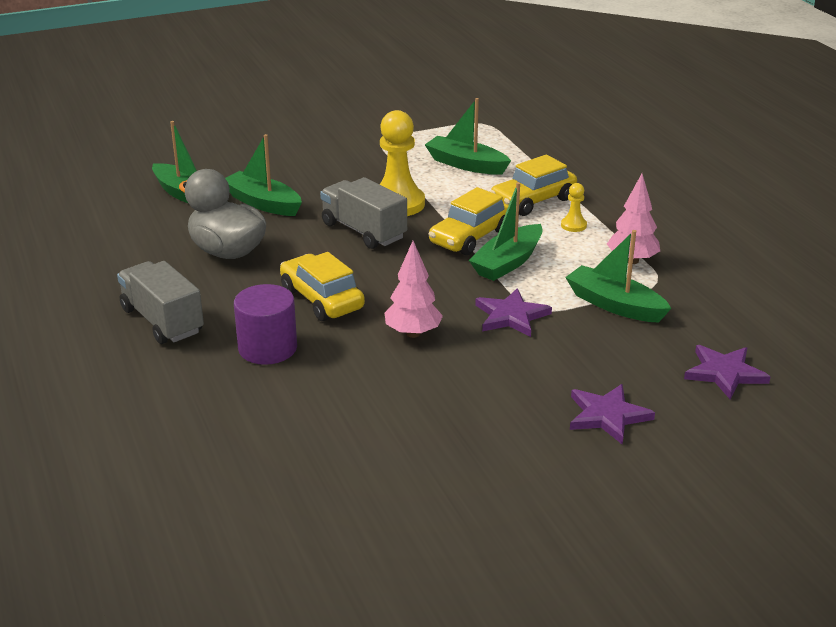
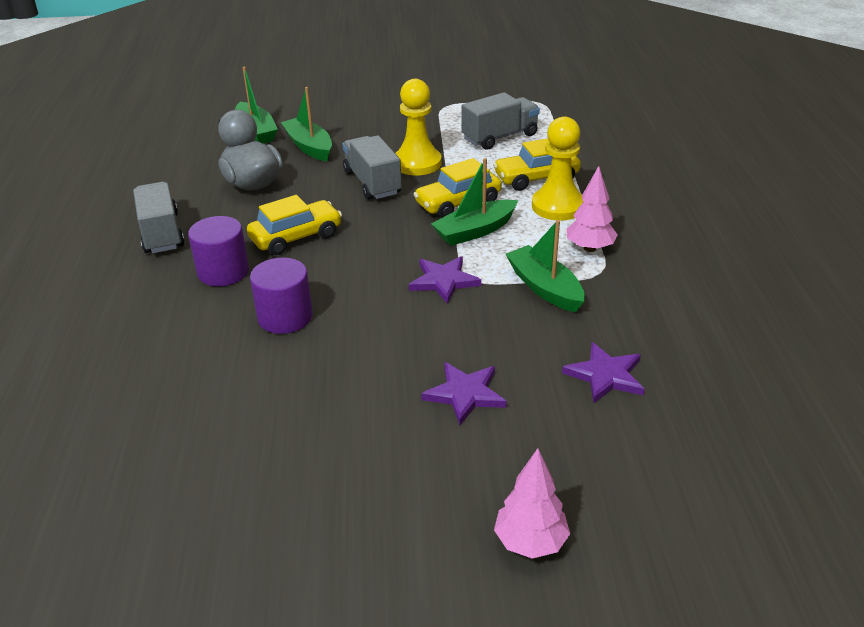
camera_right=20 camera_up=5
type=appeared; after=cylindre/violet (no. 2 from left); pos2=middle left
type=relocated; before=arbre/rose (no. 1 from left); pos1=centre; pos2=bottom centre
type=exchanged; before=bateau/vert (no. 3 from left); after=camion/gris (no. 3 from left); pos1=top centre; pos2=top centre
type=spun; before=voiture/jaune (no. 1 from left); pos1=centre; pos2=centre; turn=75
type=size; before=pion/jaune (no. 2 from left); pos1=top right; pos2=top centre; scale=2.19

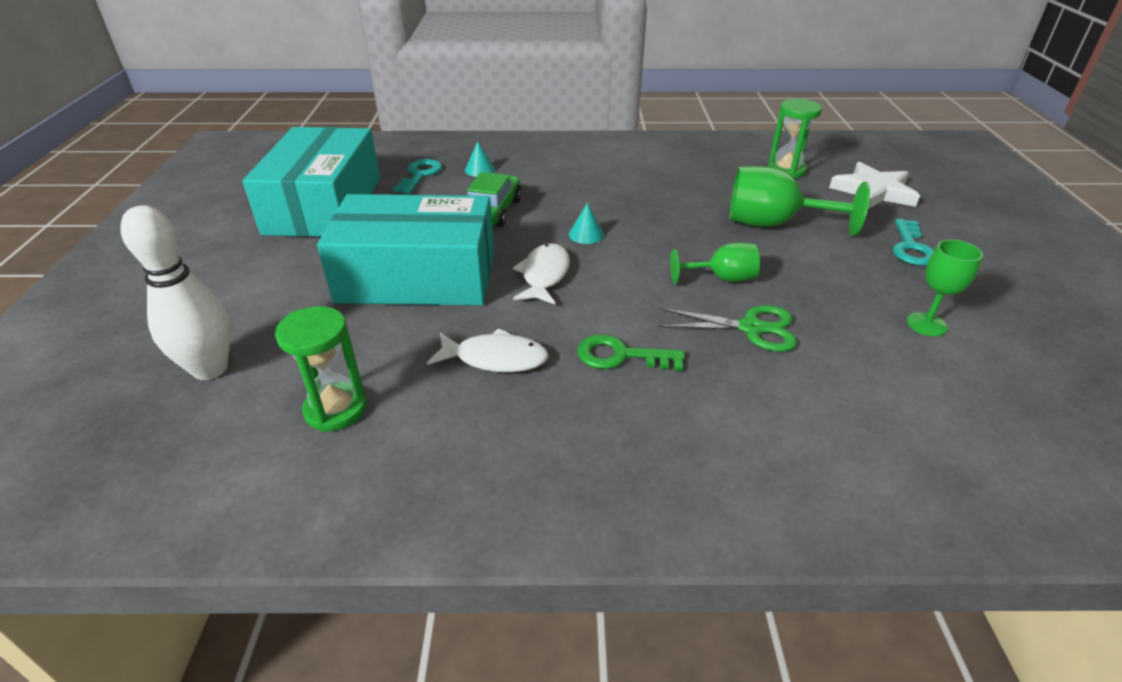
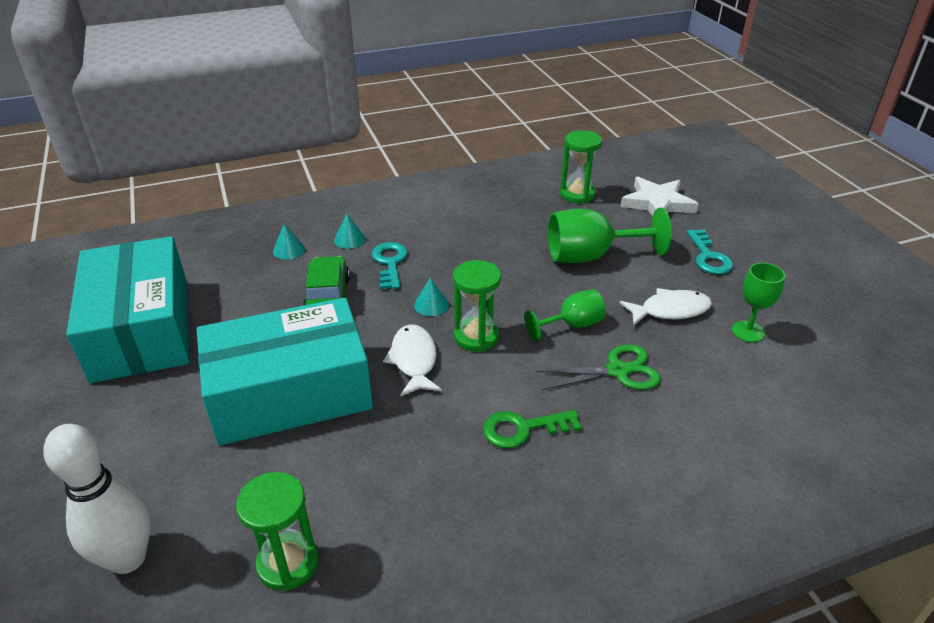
camera_right=-20 camera_up=0
type=appeared; after=cône/turquoise (no. 2 from left); pos2=centre
type=appeared; after=sablier/vert (no. 2 from left); pos2=centre
type=relocated; before=clé/turquoise (no. 1 from left); pos1=top centre; pos2=centre
type=relocated; before=poisson/blanc (no. 1 from left in the first image); after=poisson/blanc (no. 2 from left); pos1=centre; pos2=middle right

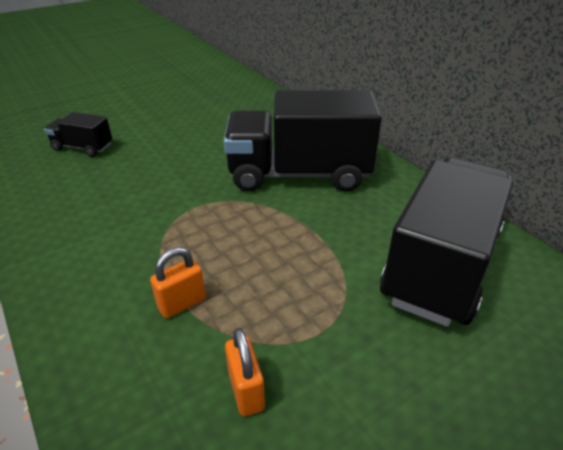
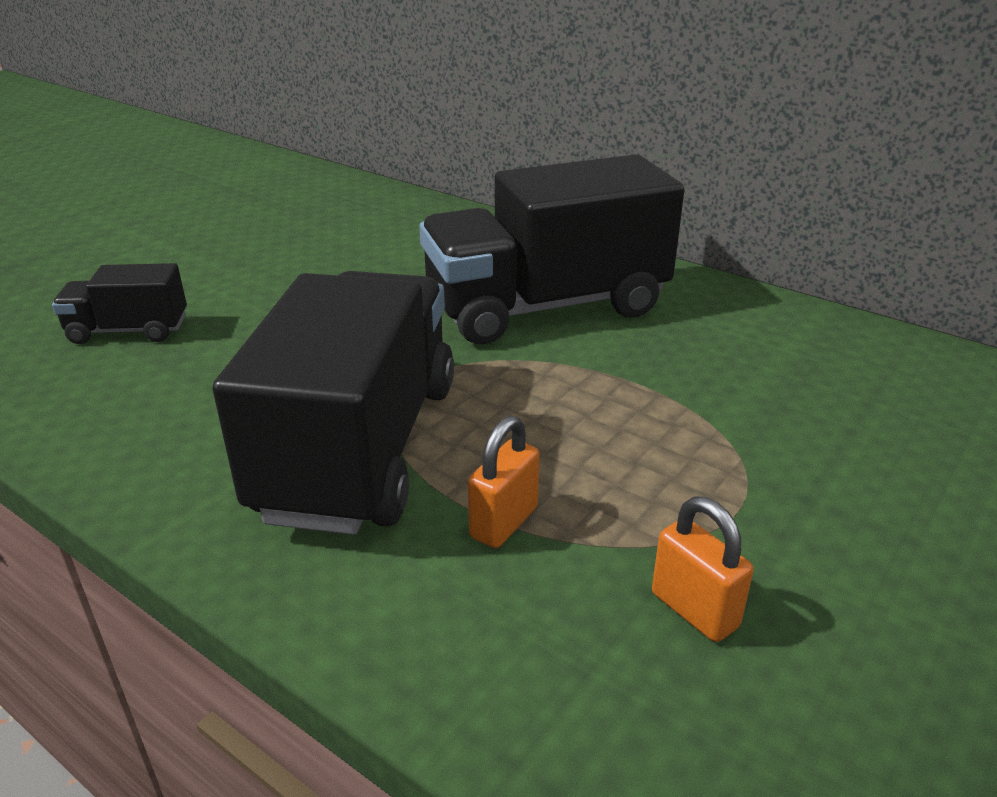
camera_right=-20 camera_up=-5
type=relocated; before=camion/noir (no. 3 from left in the first image); after=camion/noir (no. 2 from left); pos1=middle right; pos2=centre

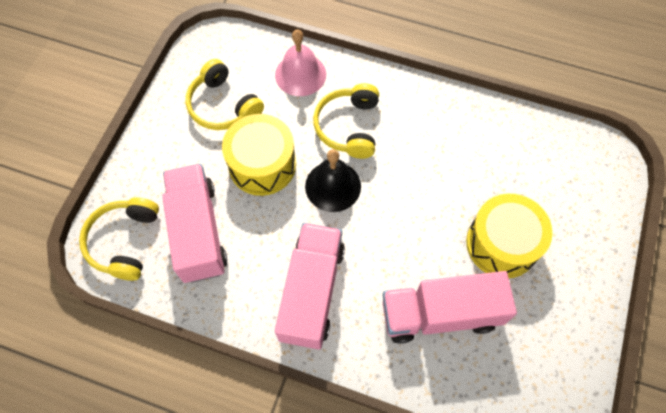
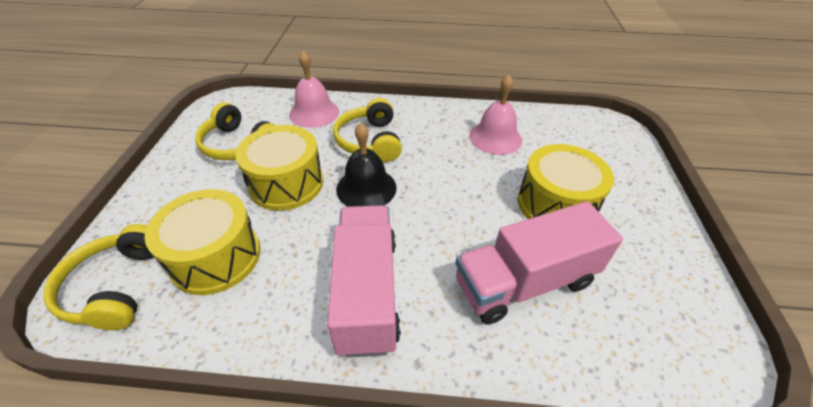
camera_right=-15 camera_up=-20
type=appeared; after=cloche/rose (no. 2 from left); pos2=top centre
type=exchanged; before=camion/rose (no. 1 from left); after=tambour/jaune (no. 1 from left); pos1=middle left; pos2=middle left

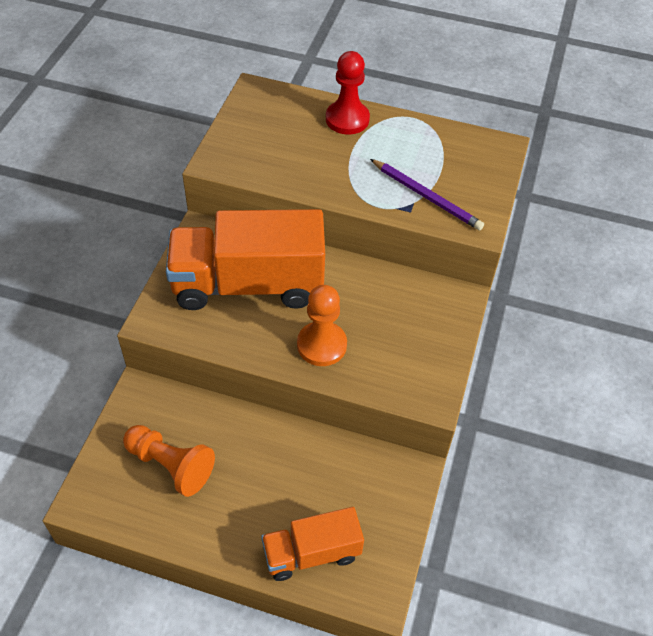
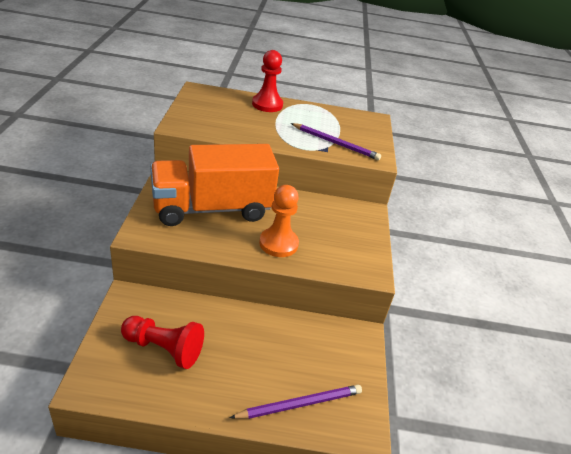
camera_right=-15 camera_up=-15
type=exchanged; before=camion/orange (no. 2 from left); after=crayon/violet (no. 1 from left); pos1=bottom centre; pos2=bottom centre
type=colour; before=pion/orange (no. 1 from left); after=pion/rouge (no. 1 from left); pos1=bottom left; pos2=bottom left

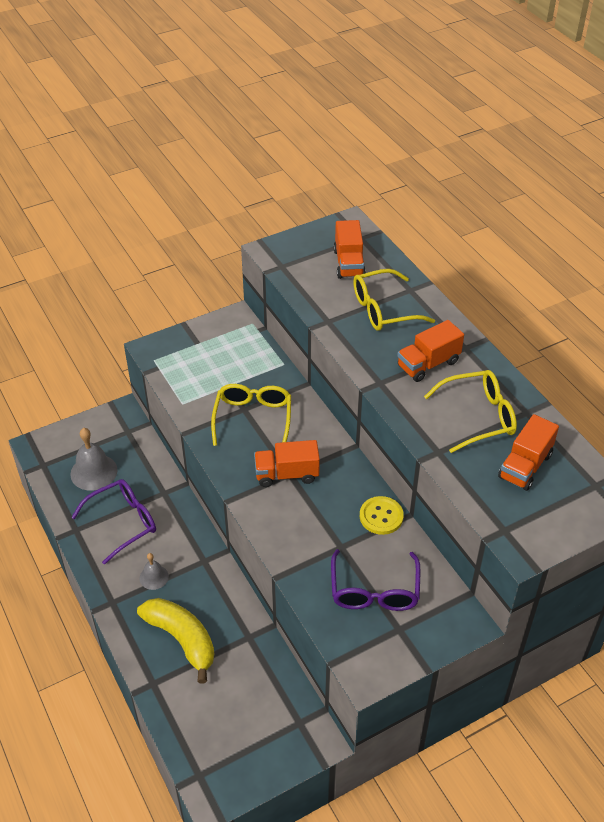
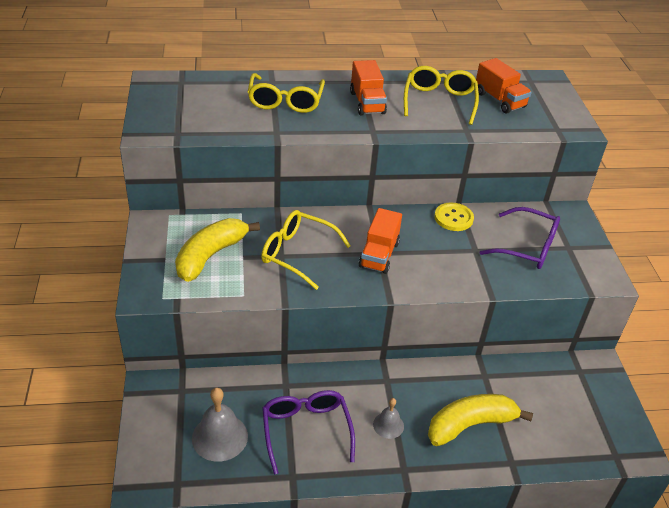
camera_right=-70 camera_up=-5
type=missing; before=camion/orange (no. 2 from left); pos1=top centre
type=appeared; after=banane/jaune (no. 1 from left); pos2=middle left

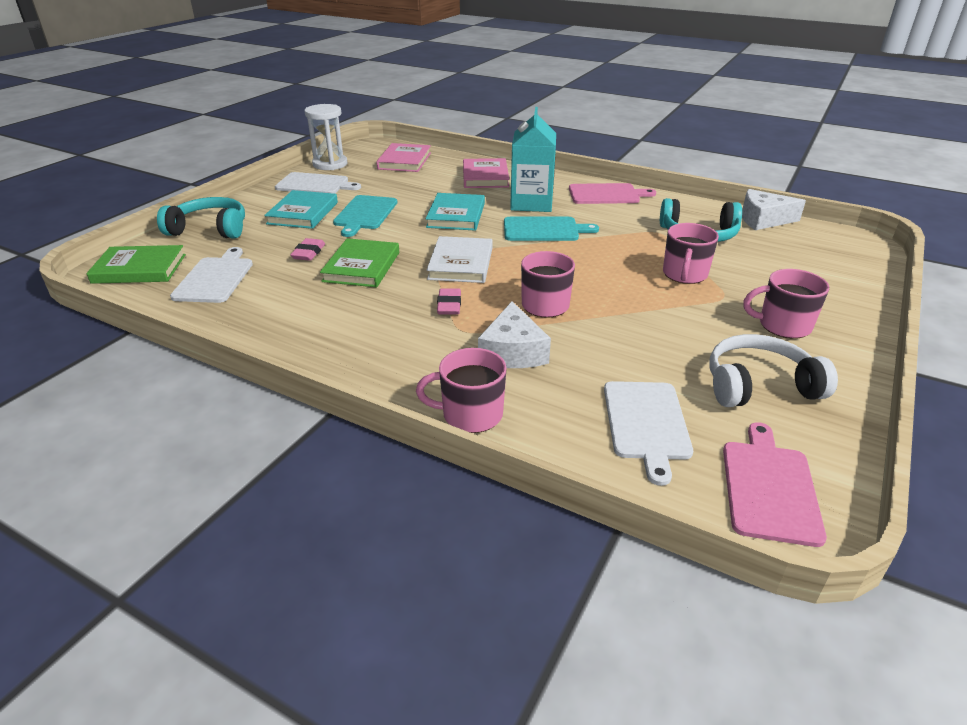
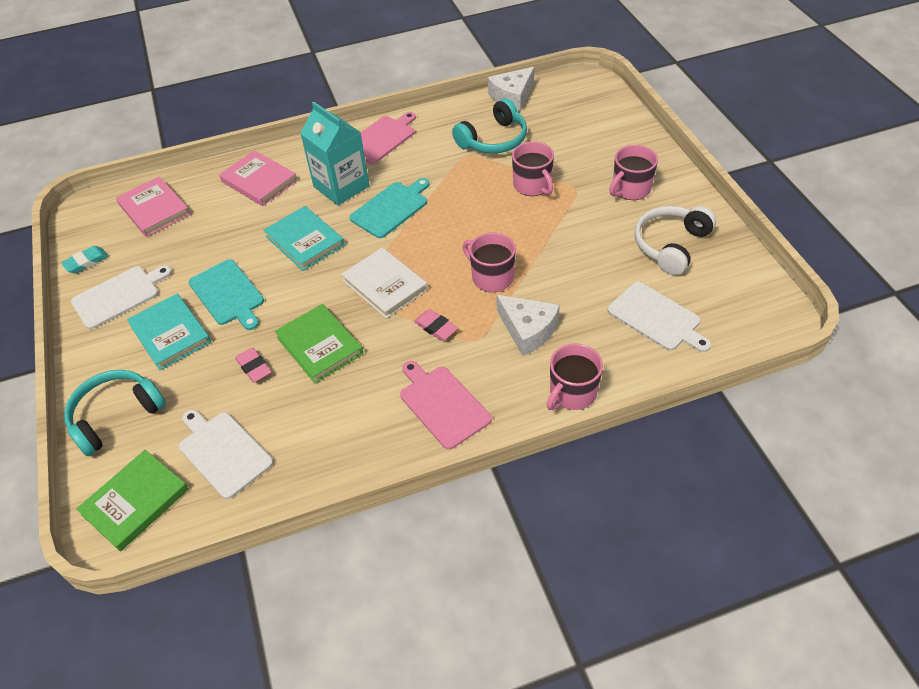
camera_right=-45 camera_up=15
type=relocated; before=planche à découper/rose (no. 2 from left); pos1=bottom right; pos2=centre
type=exchanged; before=sablier/blanc; after=gomme/turquoise; pos1=top centre; pos2=middle left

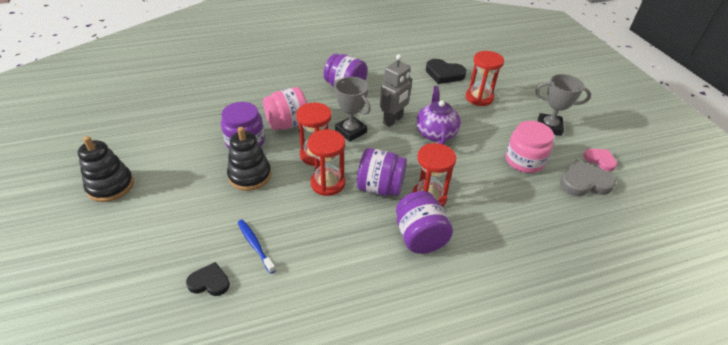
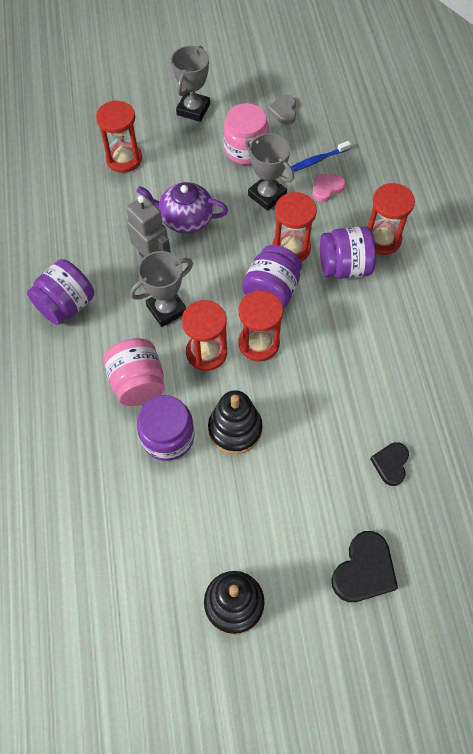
camera_right=-80 camera_up=20
type=appeared; after=trophée/gris (no. 3 from left); pos2=top centre
type=appeared; after=sablier/rouge (no. 5 from left); pos2=top right
type=relocated; before=brosse à dents/bleu; pos1=bottom centre; pos2=top right
type=relocated; before=cœur/noir (no. 2 from left in the first image); after=cœur/noir (no. 1 from left); pos1=top centre; pos2=bottom right
type=relocated; before=cœur/rose; pos1=middle right; pos2=top right
type=size; before=cœur/gris; pos1=middle right; pos2=top centre; scale=0.64

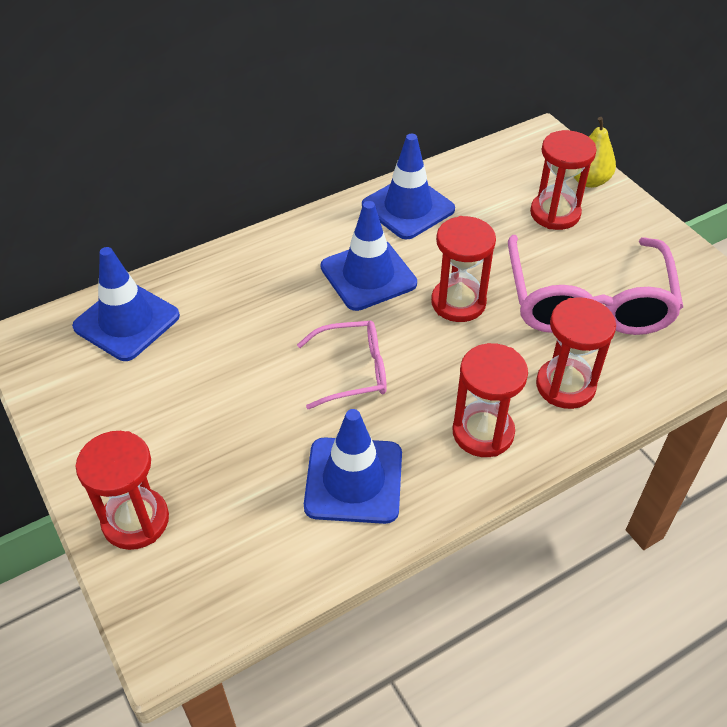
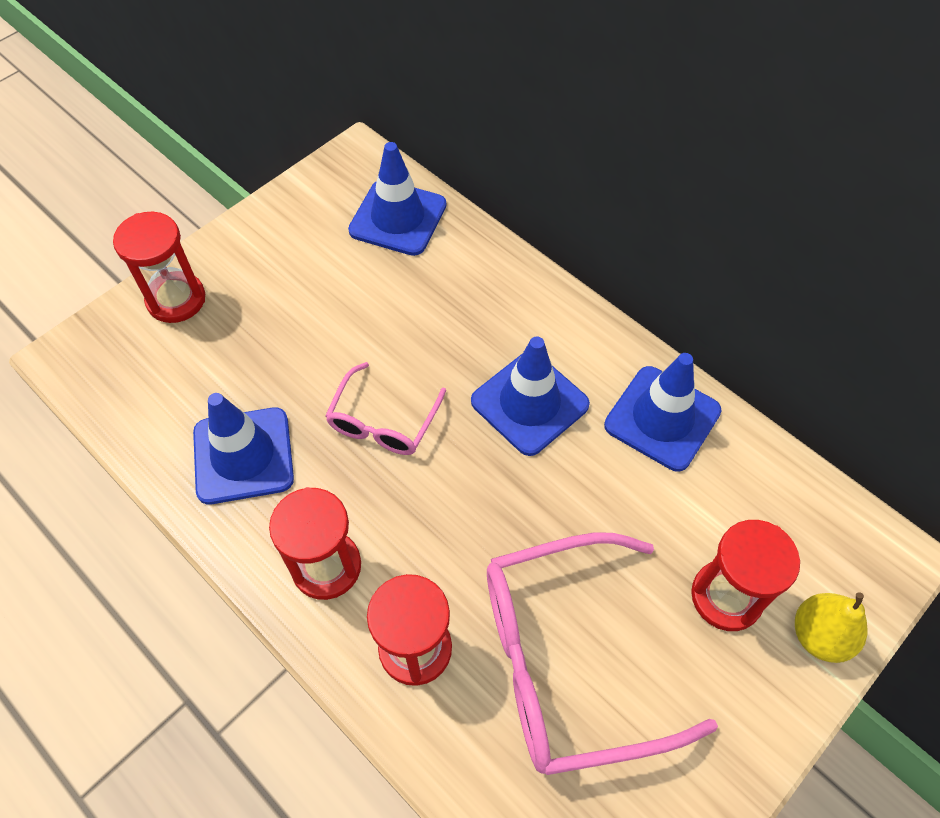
camera_right=75 camera_up=10
type=missing; before=sablier/rouge (no. 2 from left); pos1=centre
type=spun; before=lunettes/rose (no. 1 from left); pos1=centre; pos2=centre; turn=45

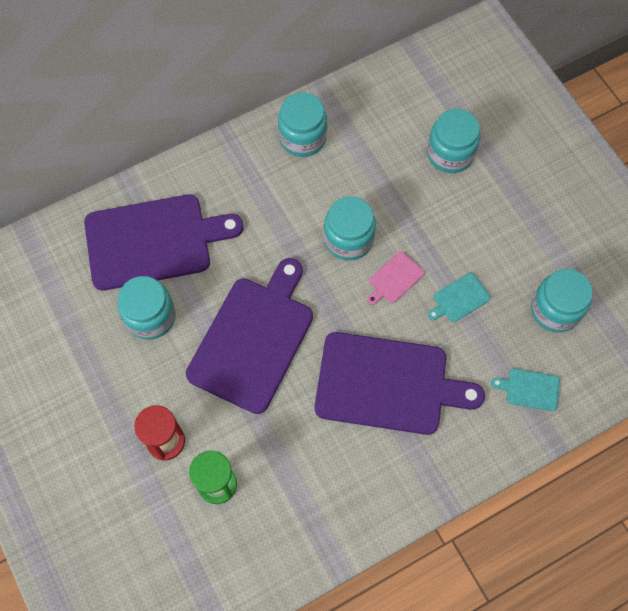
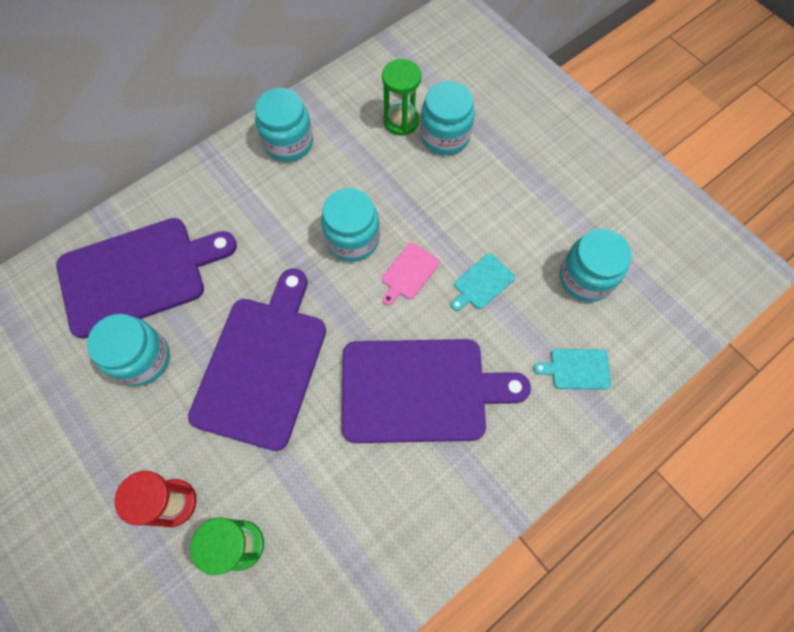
camera_right=-10 camera_up=0
type=appeared; after=sablier/vert (no. 2 from left); pos2=top centre

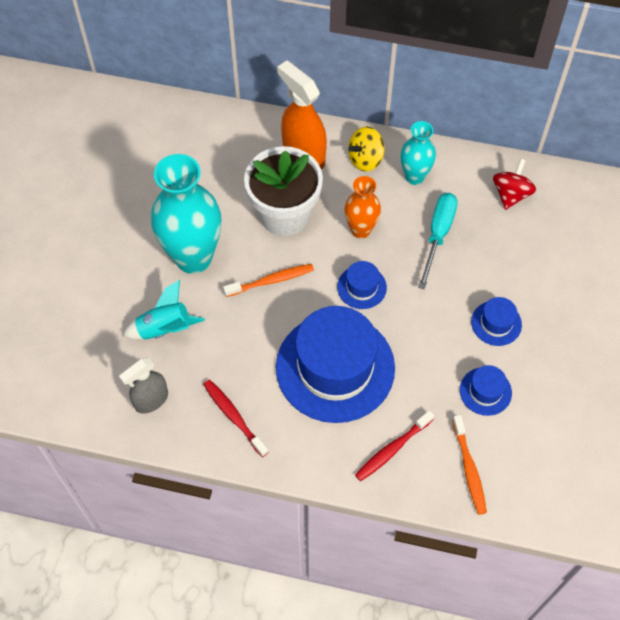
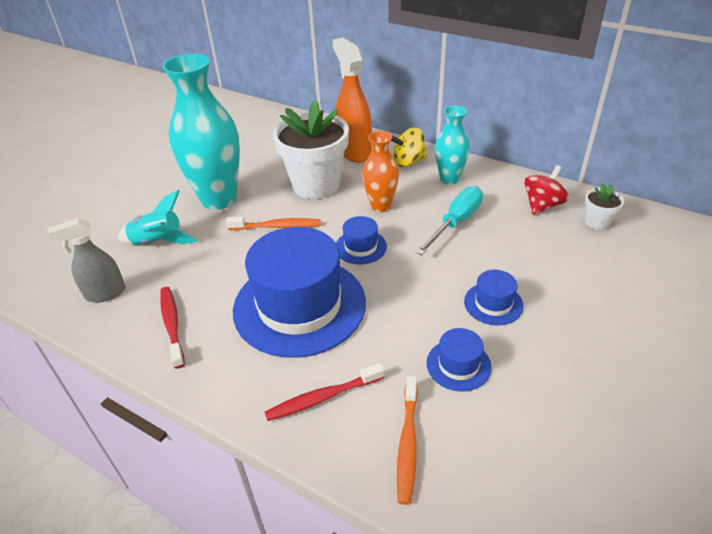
camera_right=20 camera_up=-20
type=appeared; after=pot de fleurs/blanc (no. 2 from left); pos2=middle right

